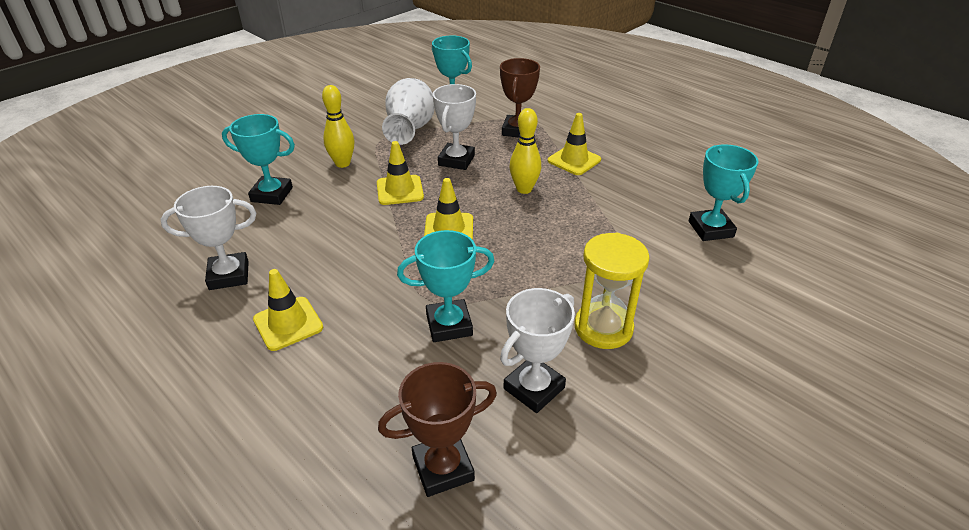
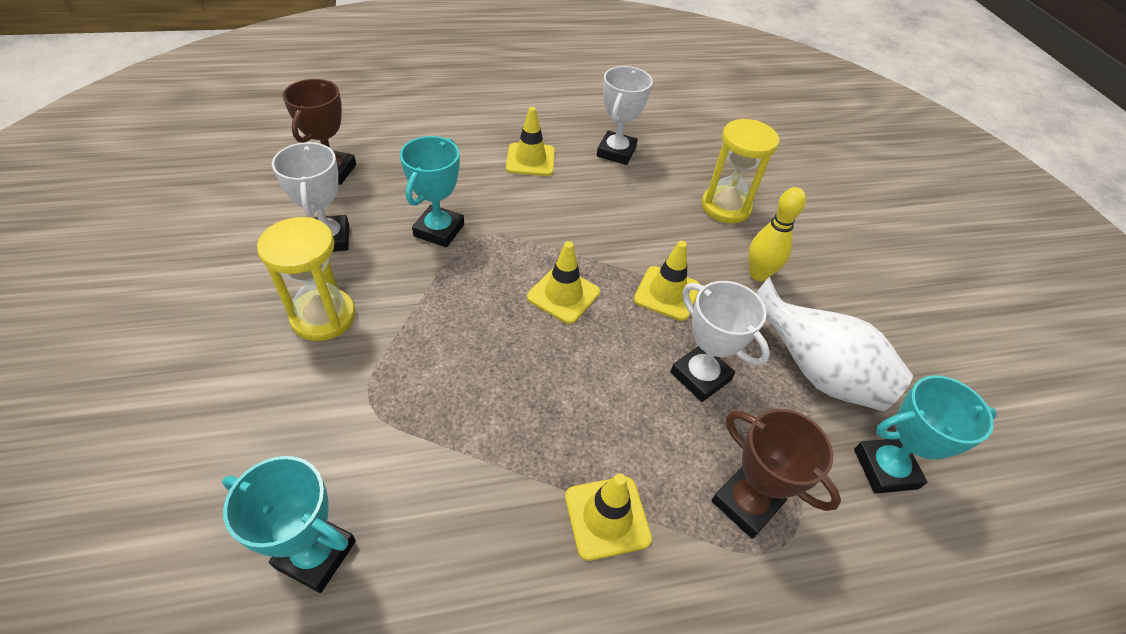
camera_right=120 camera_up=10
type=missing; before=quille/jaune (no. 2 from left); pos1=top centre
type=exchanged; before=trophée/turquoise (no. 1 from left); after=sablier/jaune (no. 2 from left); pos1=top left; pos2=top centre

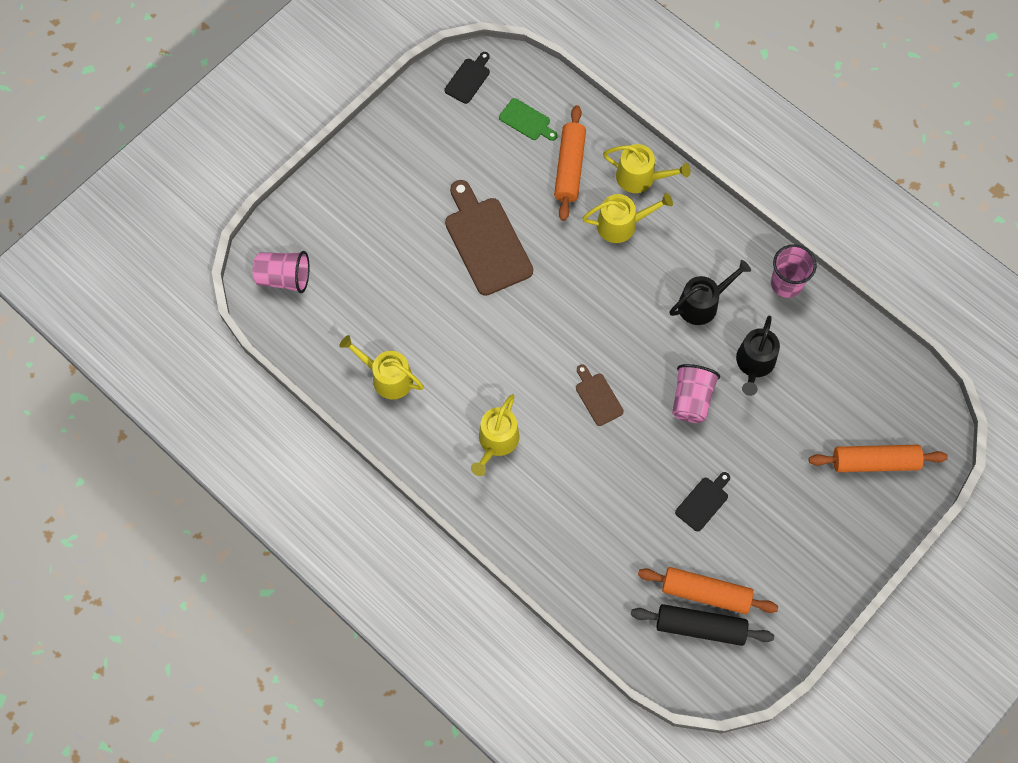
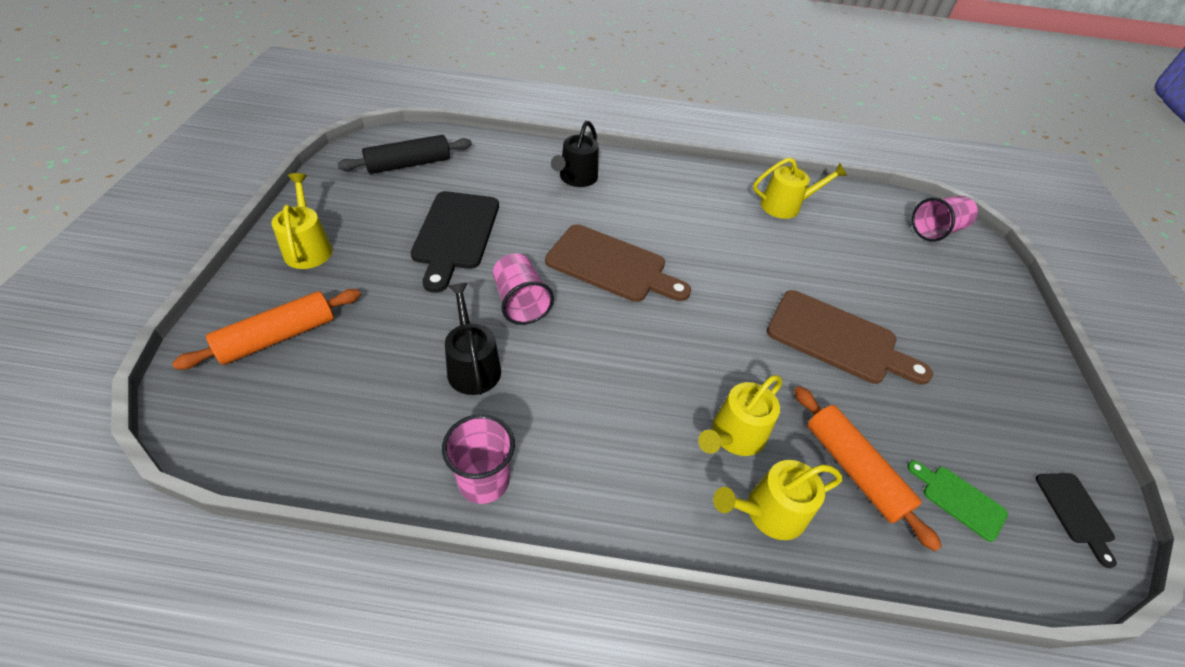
camera_right=140 camera_up=-20
type=missing; before=rouleau à pâtisserie/orange (no. 2 from left); pos1=bottom right
type=relocated; before=arrosoir/jaune (no. 2 from left in the first image); after=arrosoir/jaune (no. 1 from left); pos1=centre; pos2=top left
type=relocated; before=arrosoir/noir (no. 1 from left in the first image); after=arrosoir/noir (no. 2 from left); pos1=middle right; pos2=top centre
type=spun; before=planche à découper/vert; pos1=top centre; pos2=bottom right; turn=45
type=size; before=planche à découper/marron (no. 2 from left in the first image); pos1=centre; pos2=centre; scale=2.0
type=size; before=planche à découper/noir (no. 2 from left in the first image); pos1=middle right; pos2=centre; scale=2.0

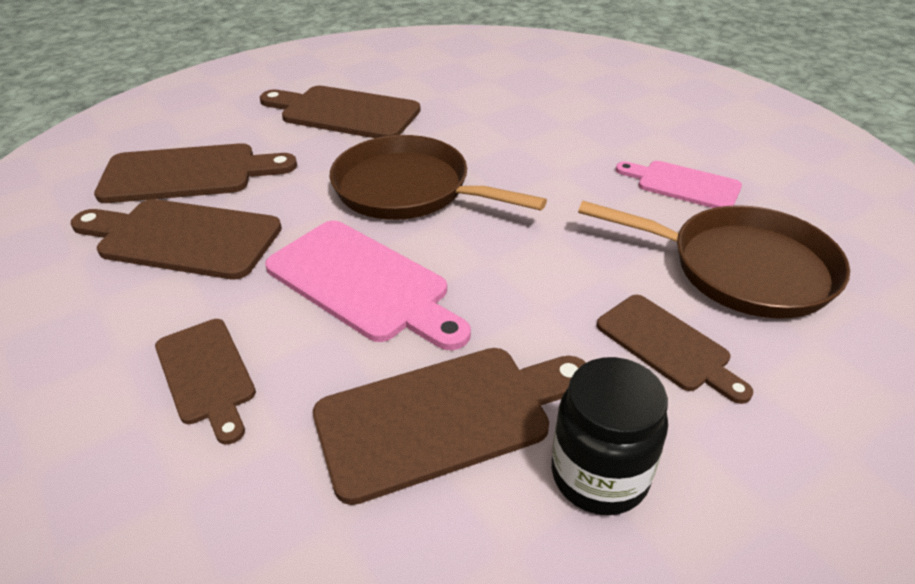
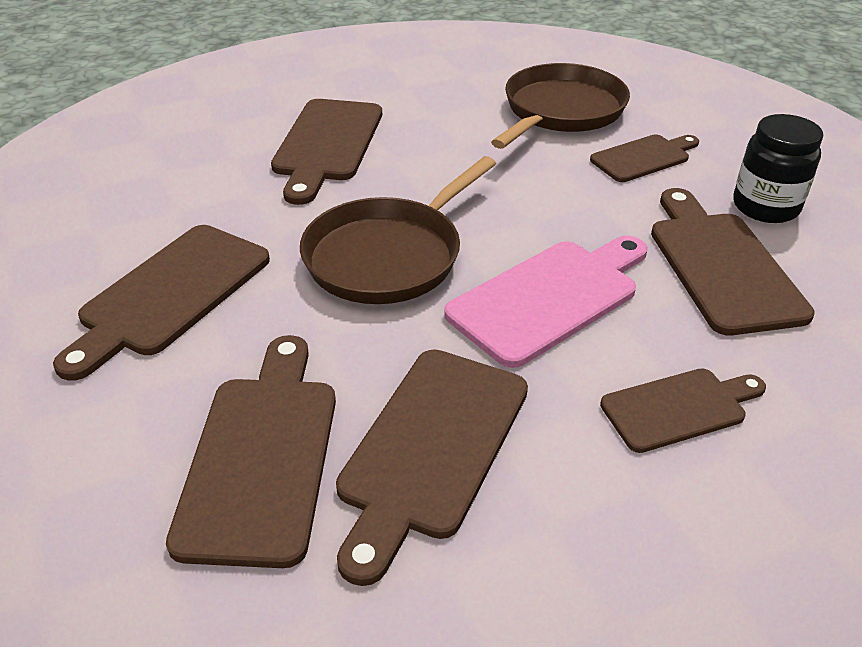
camera_right=-80 camera_up=0
type=missing; before=planche à découper/rose (no. 2 from left); pos1=top right
type=appeared; after=planche à découper/marron (no. 3 from left); pos2=top centre

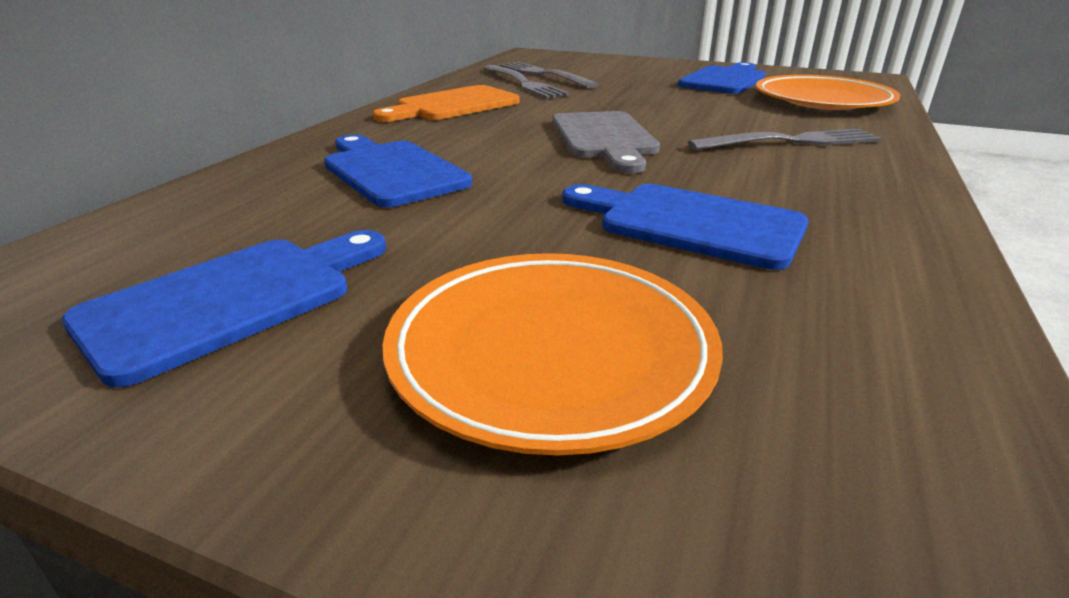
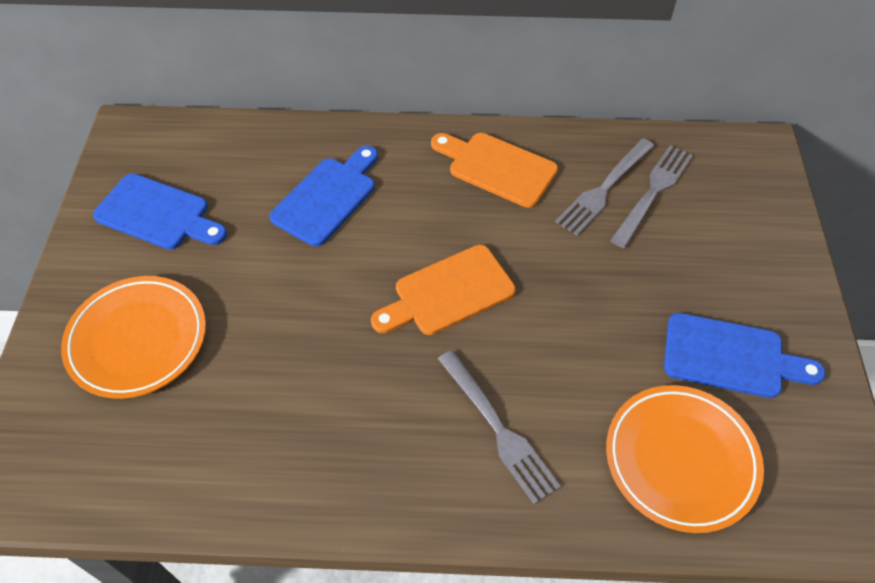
camera_right=70 camera_up=25
type=missing; before=planche à découper/bleu (no. 3 from left); pos1=centre
type=colour; before=planche à découper/gris; after=planche à découper/orange (no. 1 from left); pos1=top centre; pos2=centre

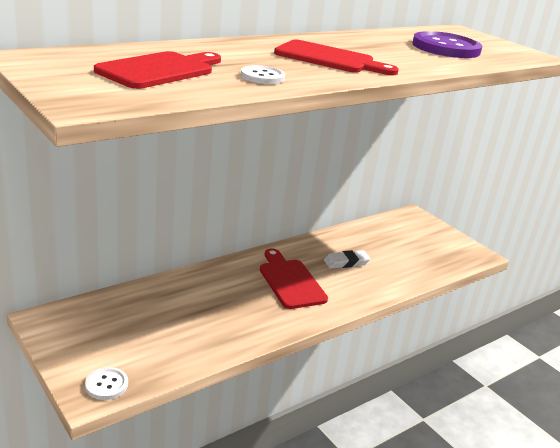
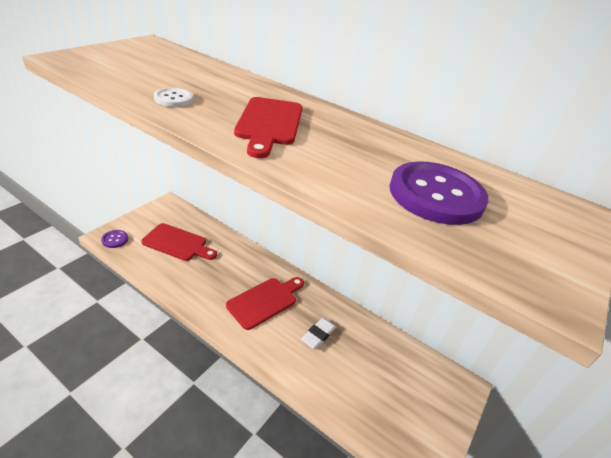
camera_right=70 camera_up=10
type=relocated; before=planche à découper/rouge (no. 1 from left); pos1=top left; pos2=middle left
type=colour; before=bouton/blanc (no. 1 from left); after=bouton/violet (no. 1 from left); pos1=bottom left; pos2=middle left
type=spun; before=gomme/blanc; pos1=centre; pos2=bottom centre; turn=75

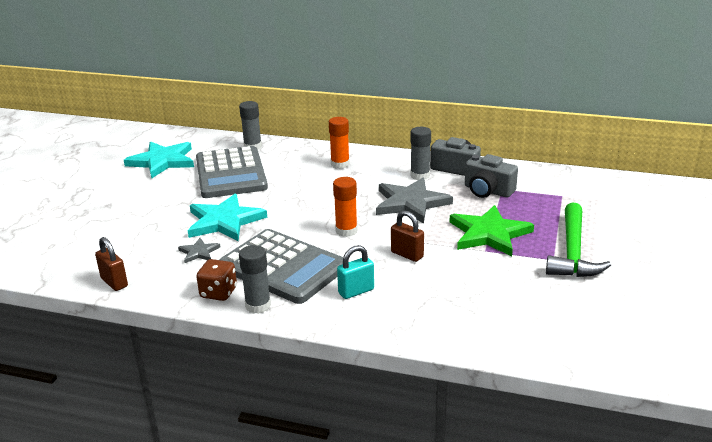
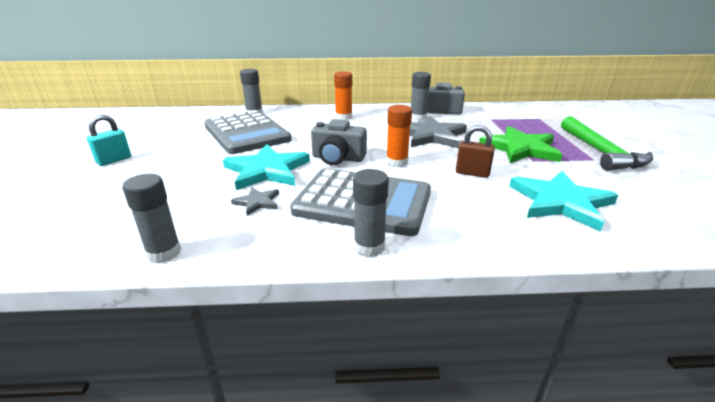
camera_right=-20 camera_up=0
type=missing; before=dé/marron; pos1=middle left
type=relocated; before=étoile/turquoise (no. 1 from left in the first image); after=étoile/turquoise (no. 2 from left); pos1=middle left; pos2=middle right
type=relocated; before=cadenas/turquoise; pos1=centre; pos2=middle left
type=relocated; before=appareil photo/gris (no. 2 from left in the first image); after=appareil photo/gris (no. 1 from left); pos1=middle right; pos2=centre
type=exchanged; before=cadenas/marron (no. 1 from left); after=bâton de colle/gris (no. 1 from left); pos1=middle left; pos2=middle left

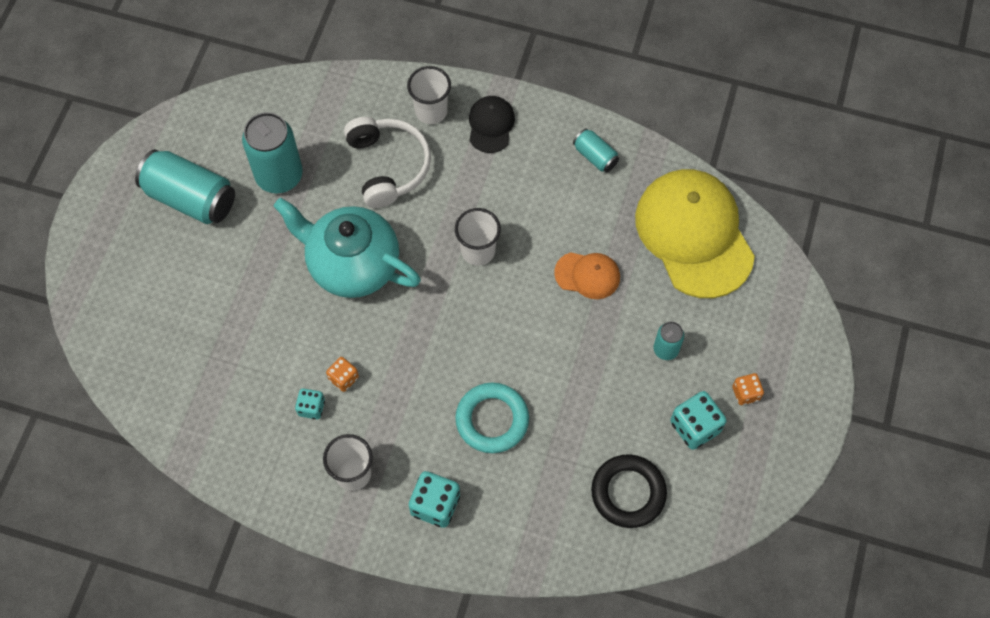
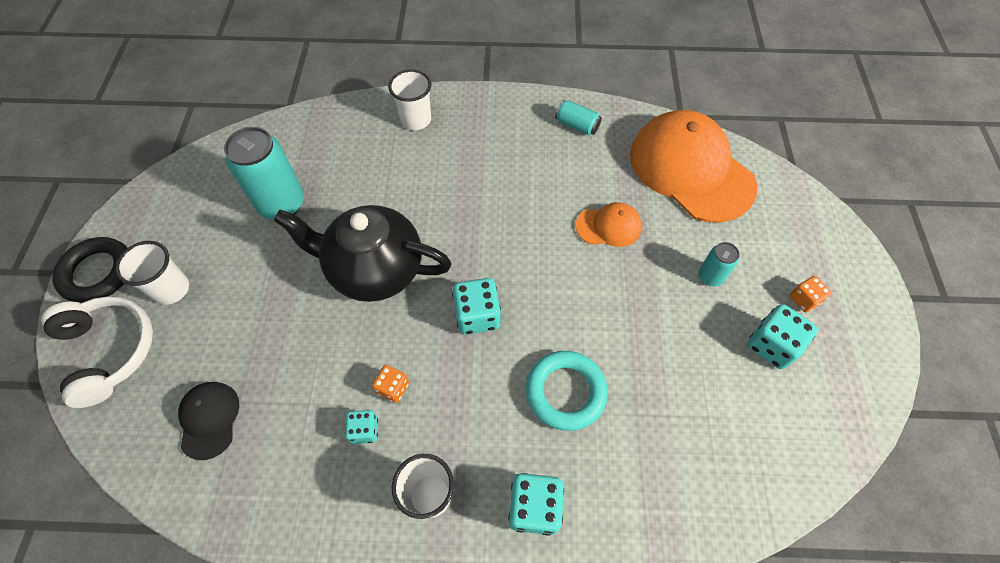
camera_right=-15 camera_up=-5
type=missing; before=canette/turquoise (no. 1 from left); pos1=top left
type=appeared; after=dé/turquoise (no. 2 from left); pos2=centre
type=relocated; before=casque audio/blanc; pos1=top centre; pos2=middle left
type=relocated; before=gobelet/blanc (no. 3 from left in the first image); after=gobelet/blanc (no. 1 from left); pos1=centre; pos2=middle left
type=relocated; before=casquette/noir; pos1=top centre; pos2=bottom left
type=relocated; before=anneau/noir; pos1=bottom centre; pos2=middle left
type=colour; before=théière/turquoise; after=théière/noir; pos1=centre; pos2=centre
type=colour; before=casquette/jaune; after=casquette/orange (no. 2 from left); pos1=middle right; pos2=top right

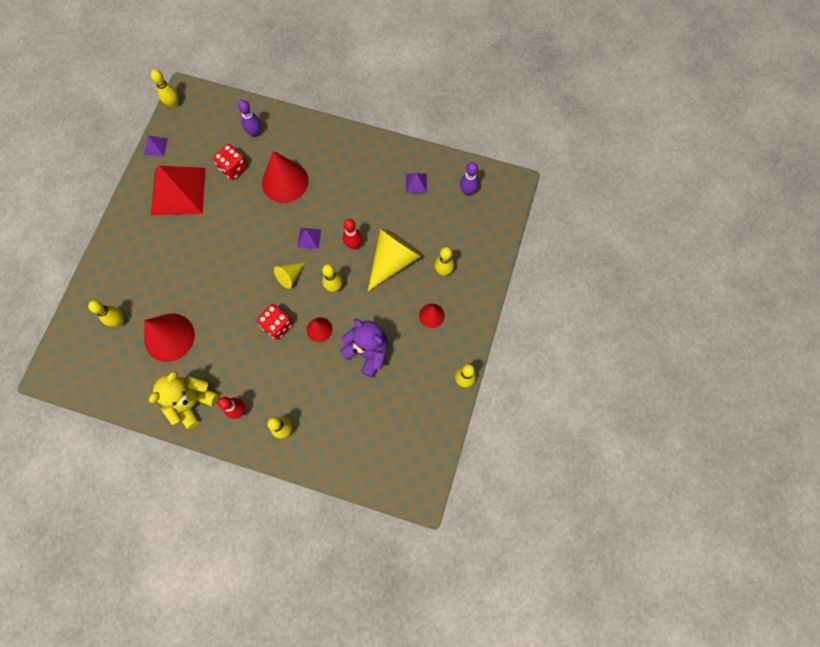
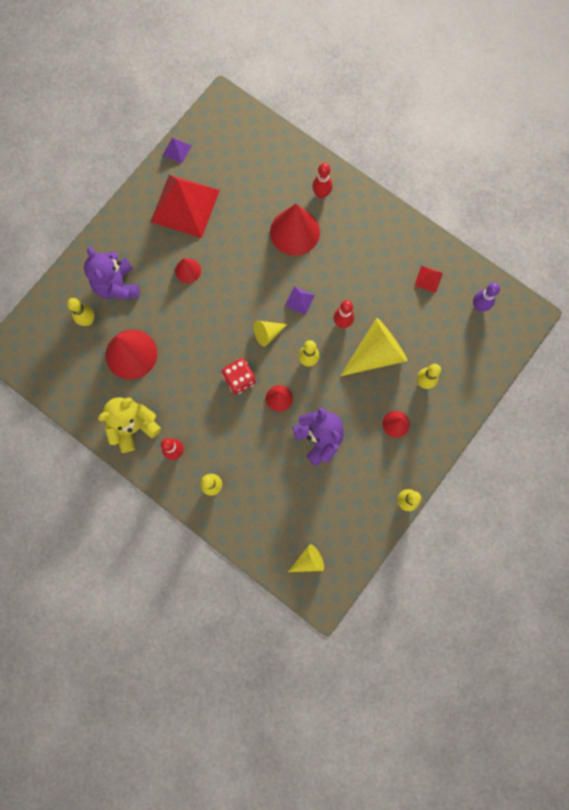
camera_right=20 camera_up=5
type=missing; before=quille/jaune (no. 2 from left); pos1=top left
type=missing; before=dé/rouge (no. 1 from left); pos1=top left
type=missing; before=quille/violet (no. 1 from left); pos1=top left
type=appeared; after=ours en peluche/violet (no. 1 from left); pos2=middle left
type=appeared; after=cône/rouge (no. 2 from left); pos2=middle left
type=appeared; after=cône/jaune (no. 2 from left); pos2=bottom centre
type=appeared; after=quille/rouge (no. 2 from left); pos2=top centre
type=colour; before=pyramide/violet (no. 3 from left); after=pyramide/rouge (no. 2 from left); pos1=top centre; pos2=middle right

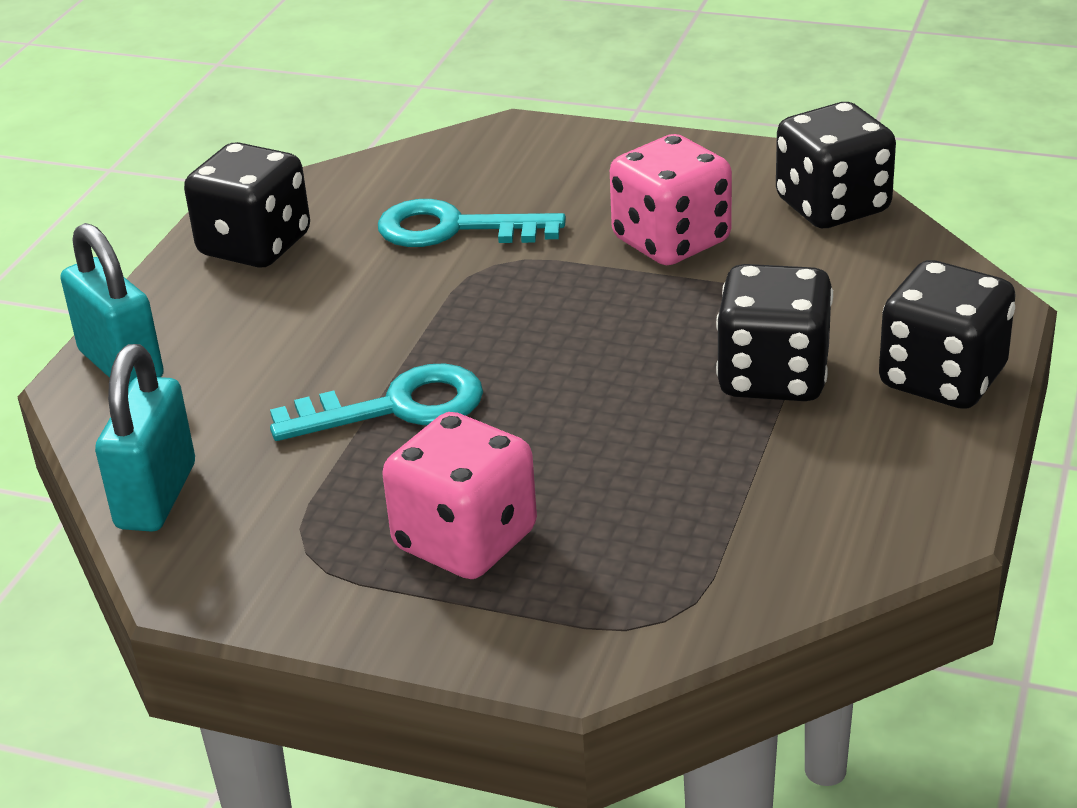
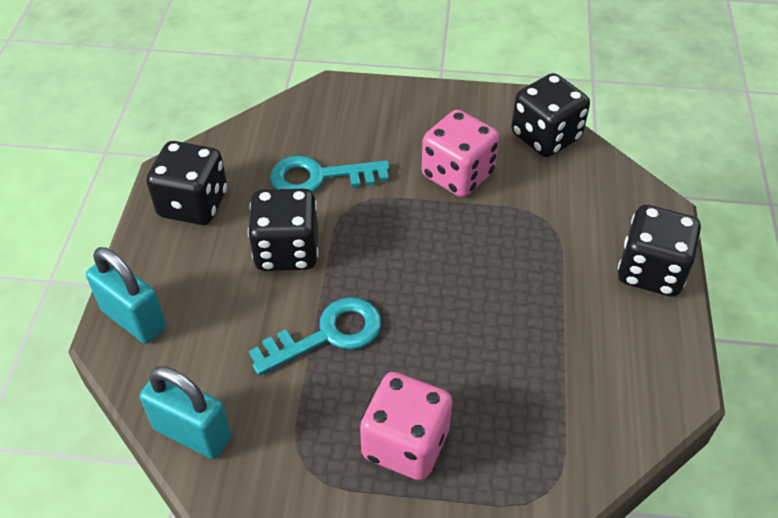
camera_right=-15 camera_up=15
type=relocated; before=dé/noir (no. 2 from left); pos1=middle right; pos2=centre
type=spun; before=cadenas/turquoise (no. 2 from left); pos1=middle left; pos2=bottom left; turn=-60

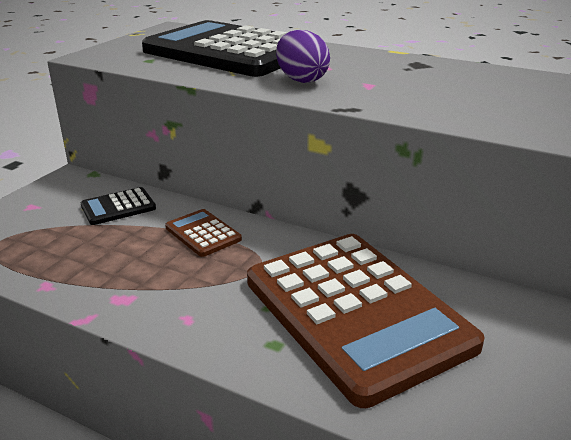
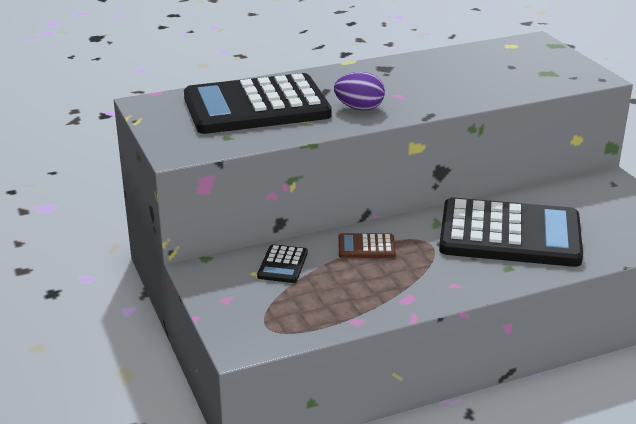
camera_right=-50 camera_up=0
type=colour; before=calculatrice/marron (no. 2 from left); after=calculatrice/noir (no. 3 from left); pos1=bottom centre; pos2=middle right

